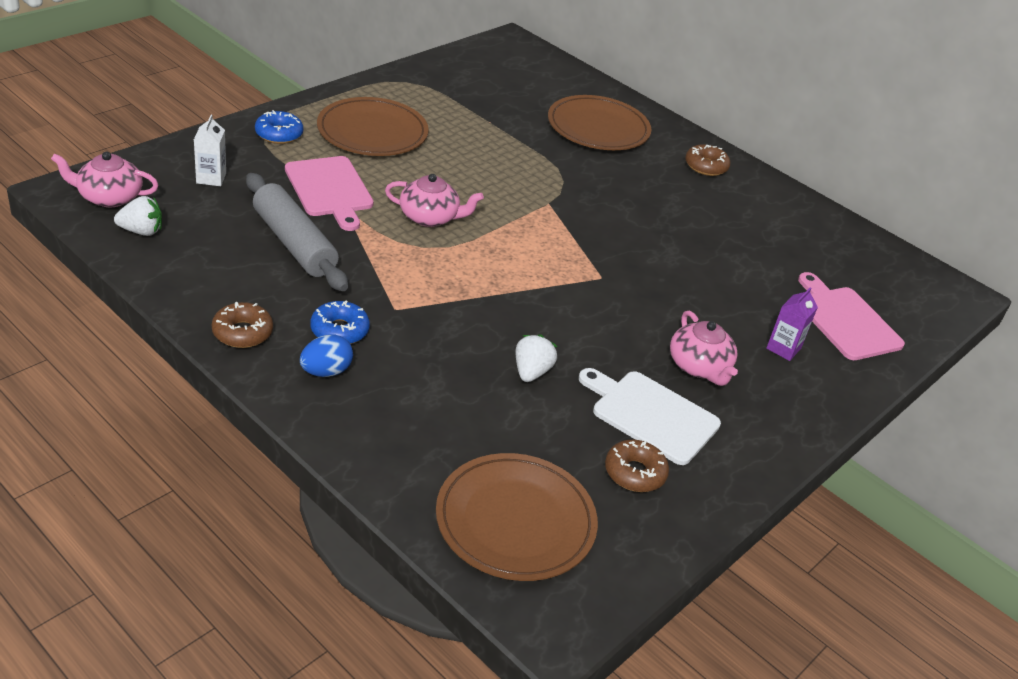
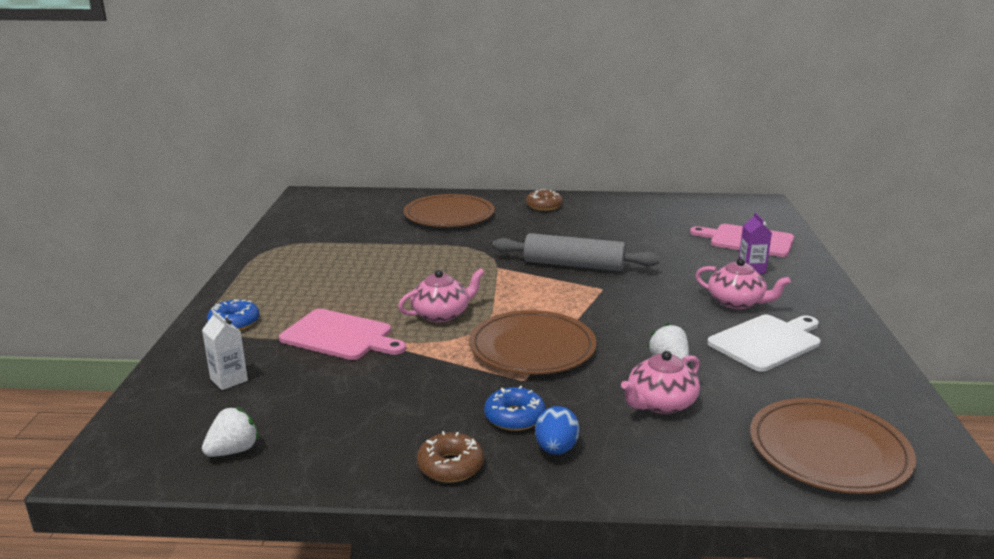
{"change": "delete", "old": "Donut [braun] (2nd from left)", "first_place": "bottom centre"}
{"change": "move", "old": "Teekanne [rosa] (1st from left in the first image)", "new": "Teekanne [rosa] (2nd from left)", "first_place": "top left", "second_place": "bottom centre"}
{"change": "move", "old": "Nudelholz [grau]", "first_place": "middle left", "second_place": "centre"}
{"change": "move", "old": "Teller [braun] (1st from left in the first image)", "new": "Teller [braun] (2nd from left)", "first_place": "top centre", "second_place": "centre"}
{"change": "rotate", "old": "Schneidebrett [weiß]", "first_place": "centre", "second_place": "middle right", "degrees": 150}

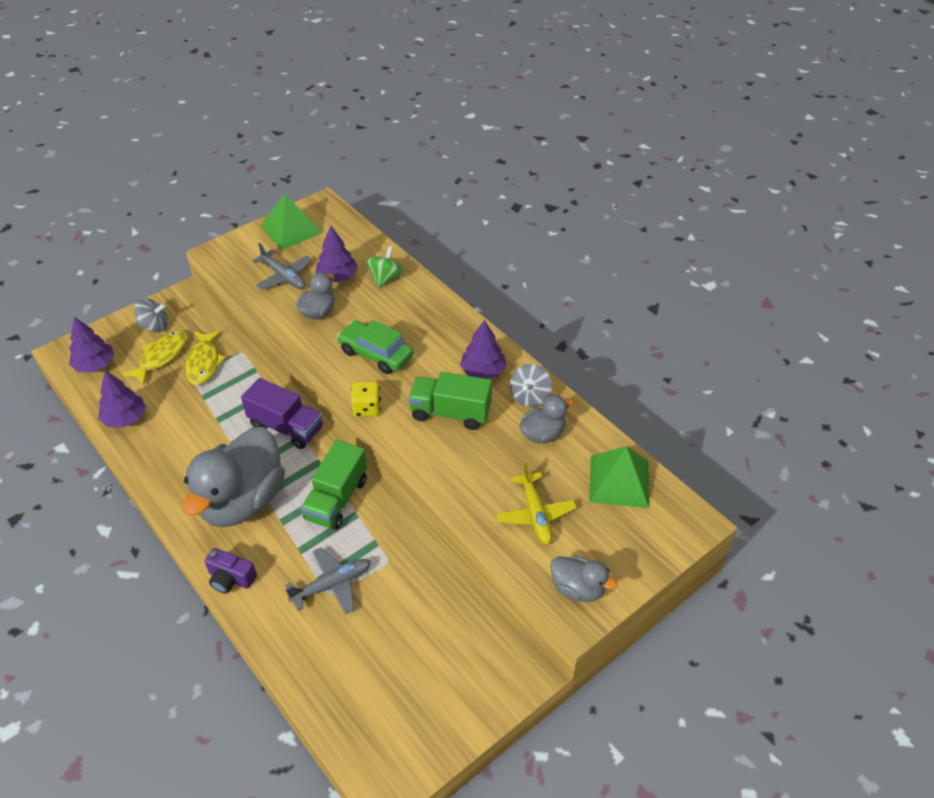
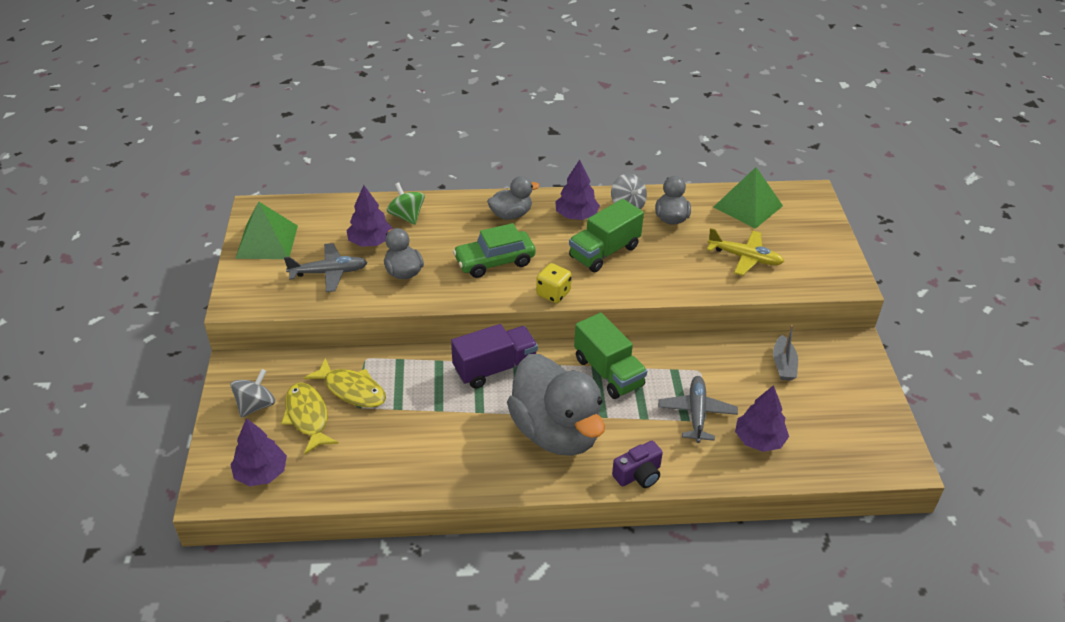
{"change": "insert", "new": "Boot [grau]", "second_place": "middle right"}
{"change": "move", "old": "Baum [lila] (2nd from left in the first image)", "new": "Baum [lila] (4th from left)", "first_place": "middle left", "second_place": "bottom right"}
{"change": "move", "old": "Ente [grau] (4th from left in the first image)", "new": "Ente [grau] (2nd from left)", "first_place": "bottom centre", "second_place": "top centre"}

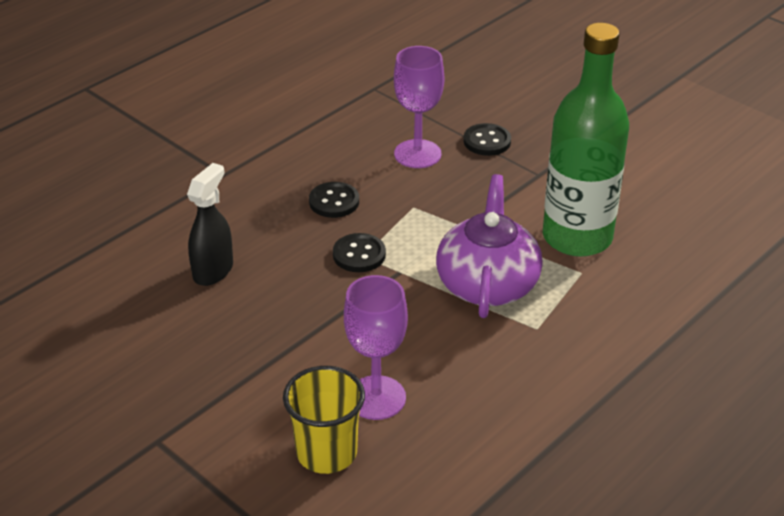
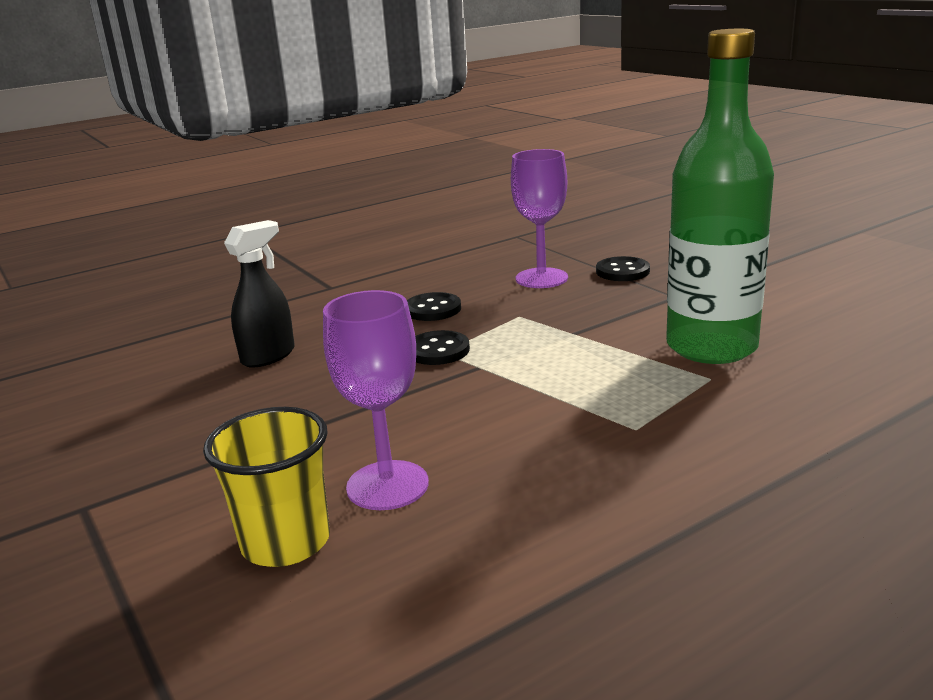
{"change": "delete", "old": "Teekanne [lila]", "first_place": "centre"}

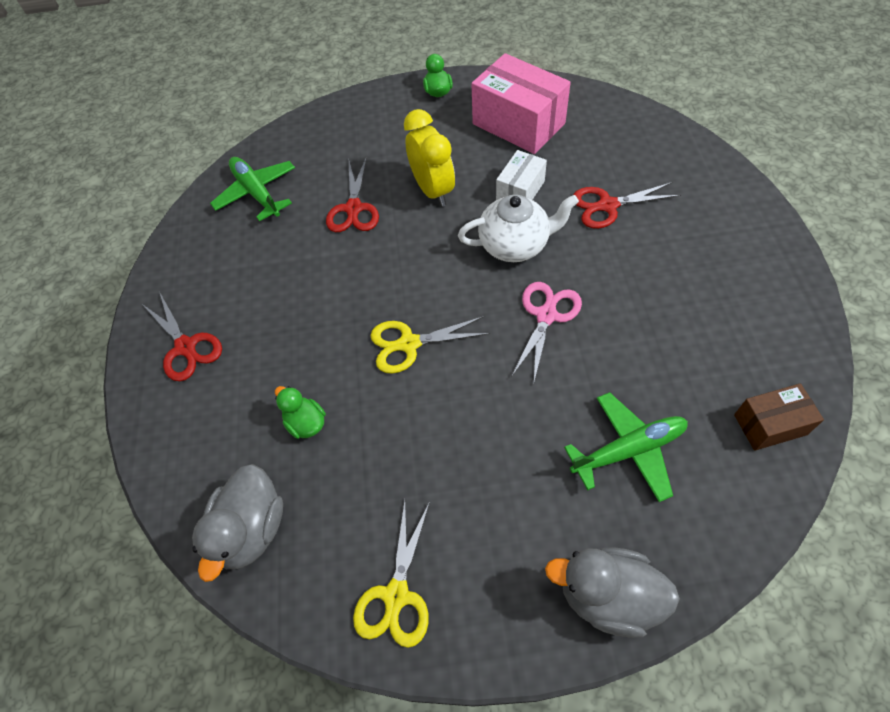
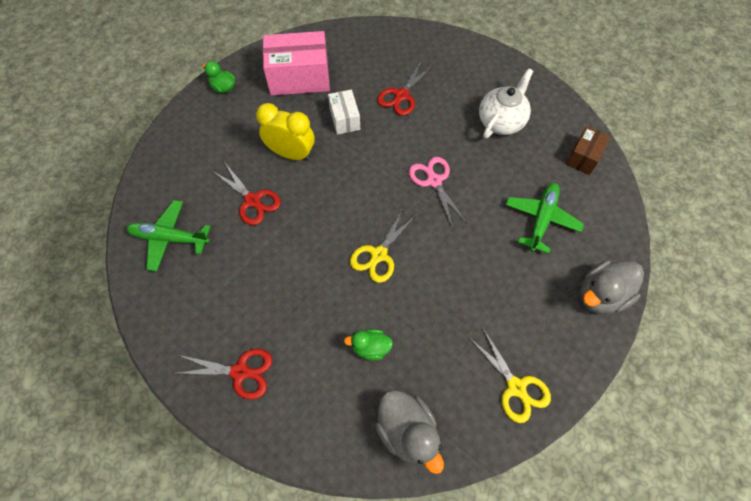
{"change": "move", "old": "Teekanne [weiß]", "first_place": "top centre", "second_place": "top right"}

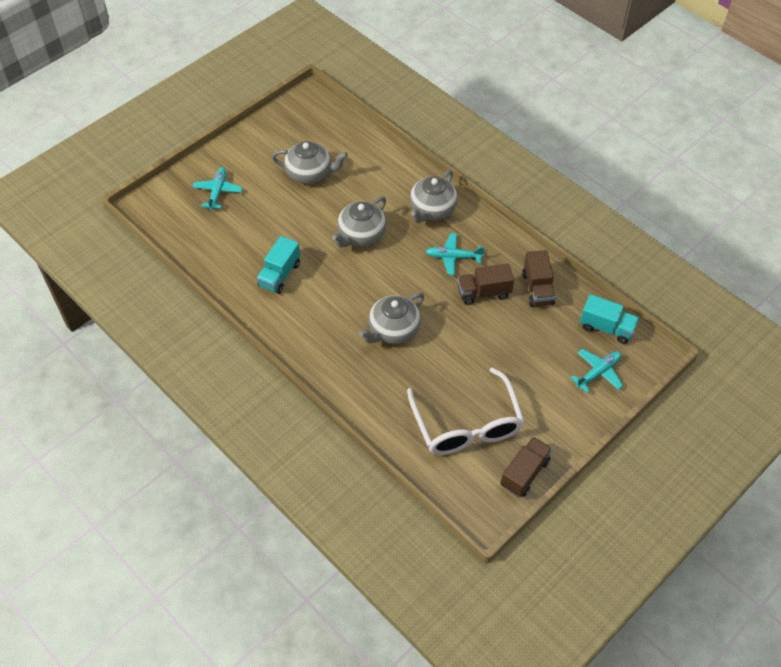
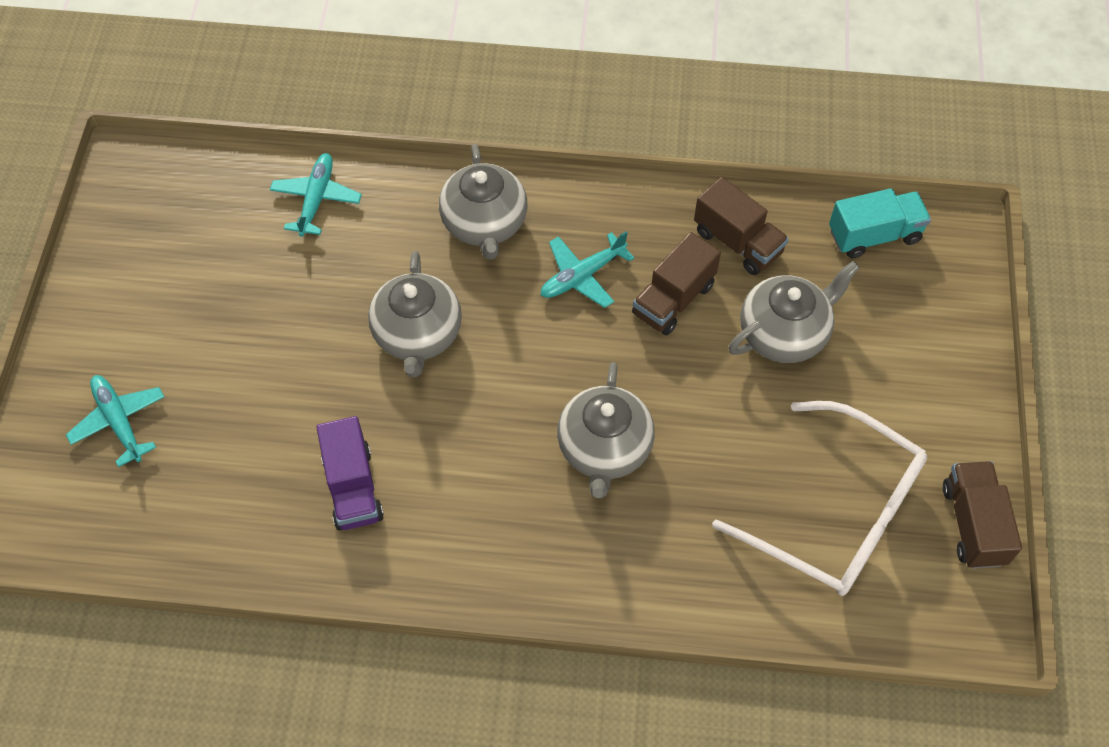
{"change": "move", "old": "Teekanne [grau] (1st from left in the first image)", "new": "Teekanne [grau] (4th from left)", "first_place": "top centre", "second_place": "middle right"}
{"change": "move", "old": "Flugzeug [türkis] (3rd from left in the first image)", "new": "Flugzeug [türkis] (2nd from left)", "first_place": "middle right", "second_place": "top left"}
{"change": "recolor", "old": "Lastwagen [türkis] (1st from left)", "new": "Lastwagen [lila]", "first_place": "centre", "second_place": "middle left"}

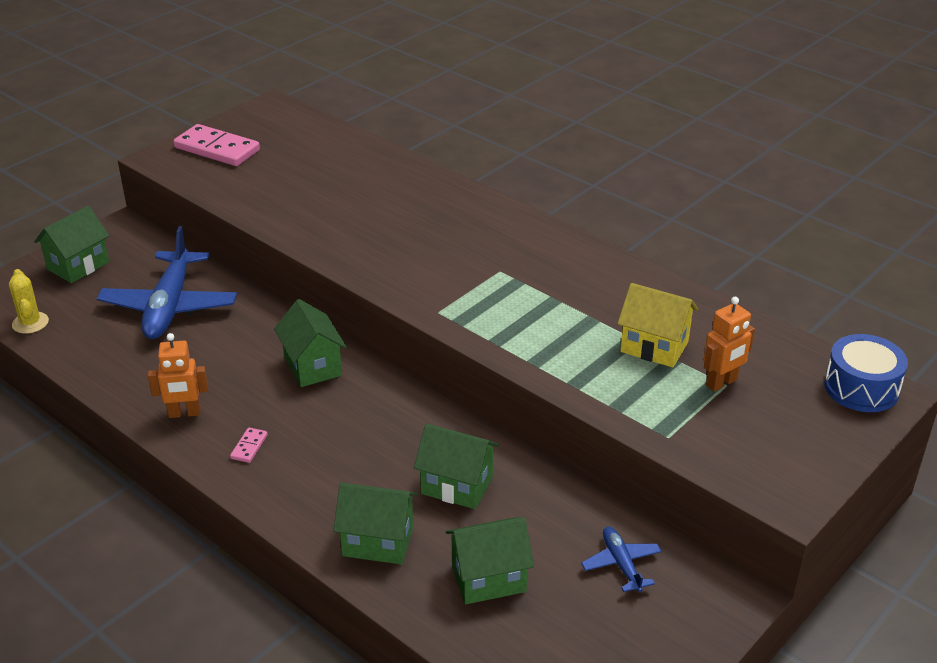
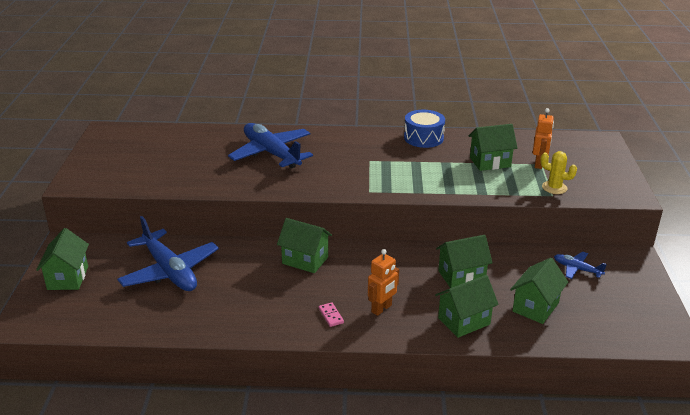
{"change": "delete", "old": "Dominostein [rosa] (1st from left)", "first_place": "top left"}
{"change": "insert", "new": "Flugzeug [blau] (2nd from left)", "second_place": "centre"}
{"change": "move", "old": "Kaktus [gelb]", "first_place": "middle left", "second_place": "middle right"}
{"change": "move", "old": "Roboter [orange] (1st from left)", "first_place": "middle left", "second_place": "bottom centre"}
{"change": "move", "old": "Trommel [blau]", "first_place": "middle right", "second_place": "top centre"}
{"change": "recolor", "old": "Haus [gelb]", "new": "Haus [grün] (5th from left)", "first_place": "middle right", "second_place": "middle right"}

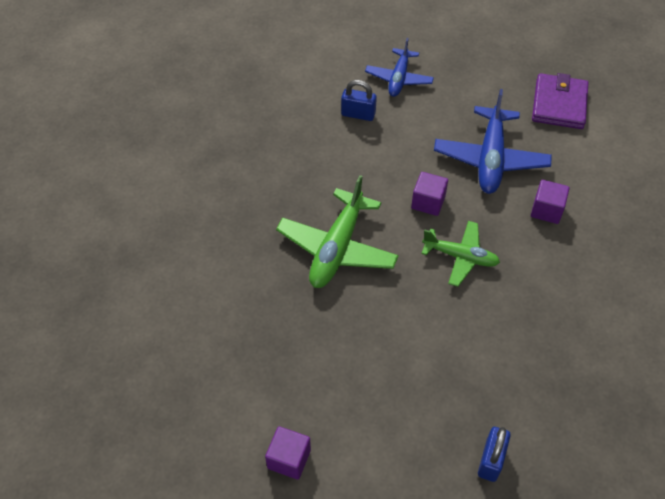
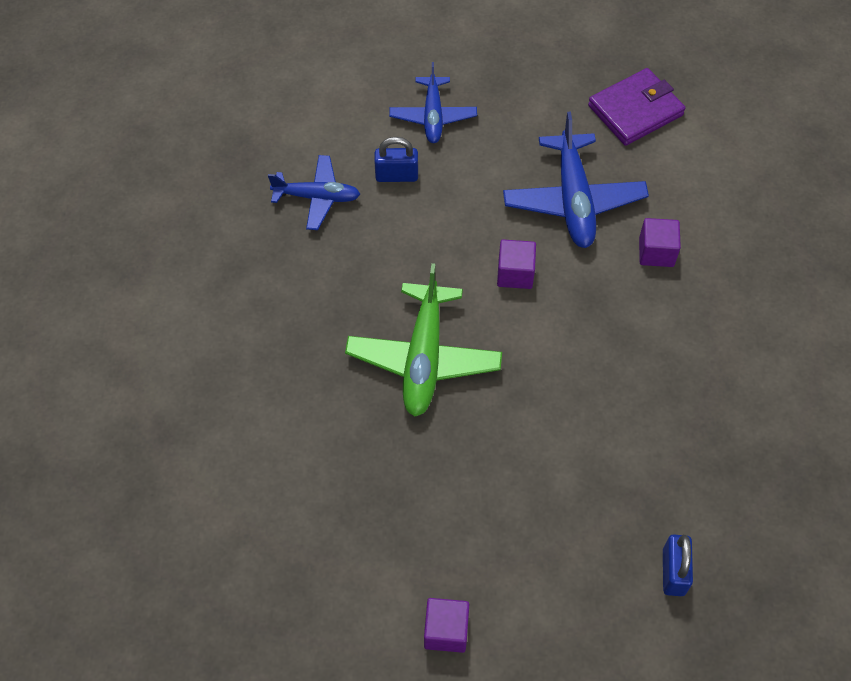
{"change": "delete", "old": "Flugzeug [grün] (2nd from left)", "first_place": "middle right"}
{"change": "insert", "new": "Flugzeug [blau] (1st from left)", "second_place": "top centre"}
{"change": "rotate", "old": "Geldbörse [lila]", "first_place": "top right", "second_place": "top right", "degrees": 60}

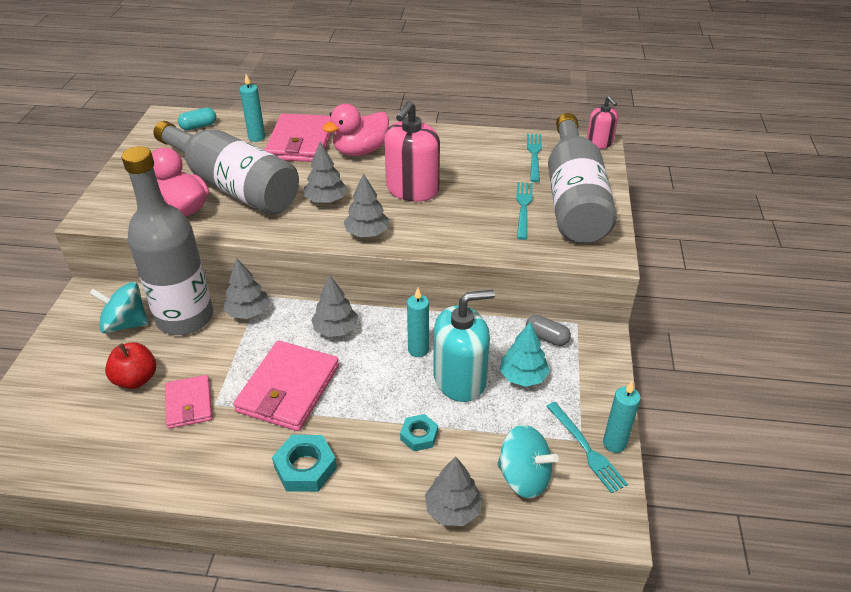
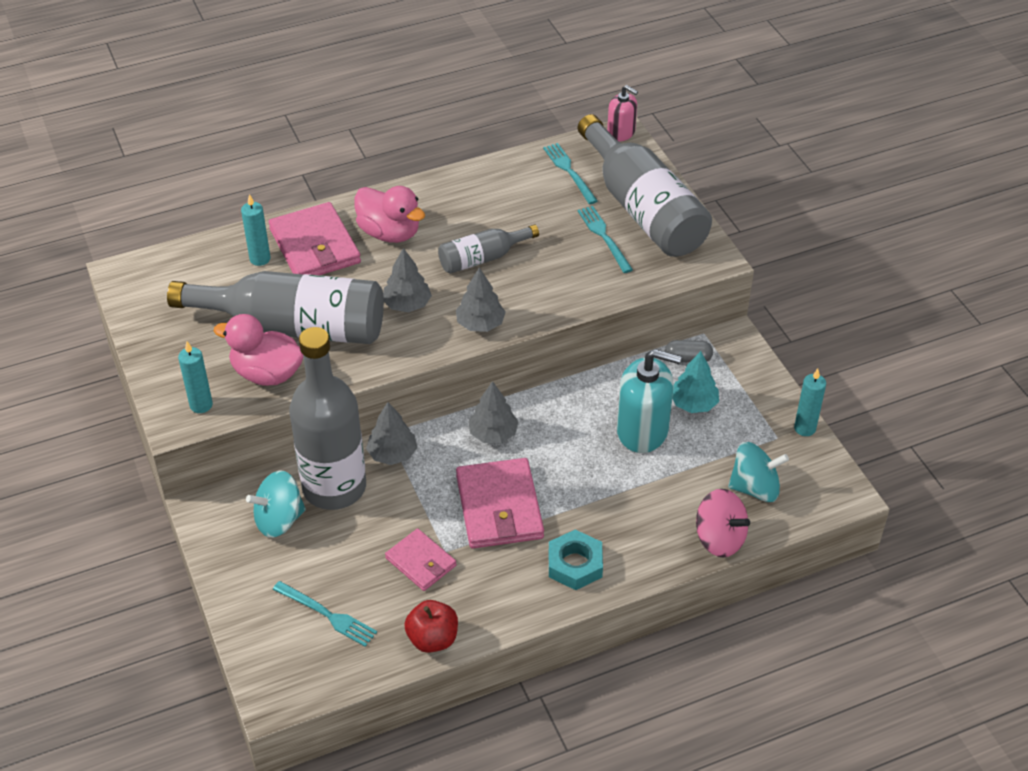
{"change": "delete", "old": "Kapsel [türkis]", "first_place": "top left"}
{"change": "delete", "old": "Sechskantmutter [türkis] (2nd from left)", "first_place": "bottom centre"}
{"change": "move", "old": "Apfel [rot]", "first_place": "middle left", "second_place": "bottom centre"}
{"change": "move", "old": "Kerze [türkis] (2nd from left in the first image)", "new": "Kerze [türkis] (1st from left)", "first_place": "centre", "second_place": "middle left"}
{"change": "move", "old": "Gabel [türkis] (3rd from left in the first image)", "new": "Gabel [türkis] (1st from left)", "first_place": "bottom right", "second_place": "bottom left"}
{"change": "replace", "old": "Seifenspender [rosa] (1st from left)", "new": "Flasche [grau] (3rd from left)", "first_place": "top centre", "second_place": "top centre"}
{"change": "replace", "old": "Baum [grau] (5th from left)", "new": "Kreisel [rosa]", "first_place": "bottom centre", "second_place": "bottom right"}
{"change": "rotate", "old": "Ente [rosa] (2nd from left)", "first_place": "top centre", "second_place": "top centre", "degrees": -75}
{"change": "rotate", "old": "Seifenspender [türkis]", "first_place": "centre", "second_place": "centre", "degrees": 60}

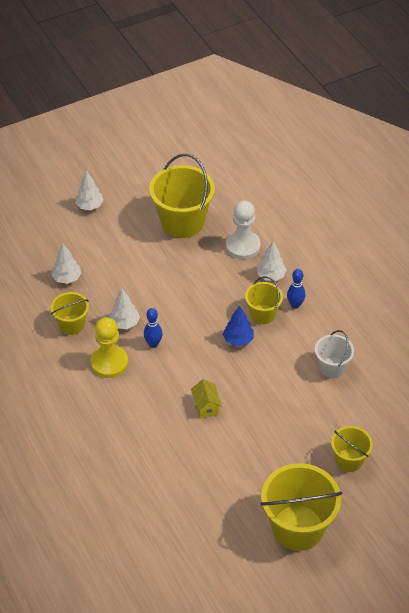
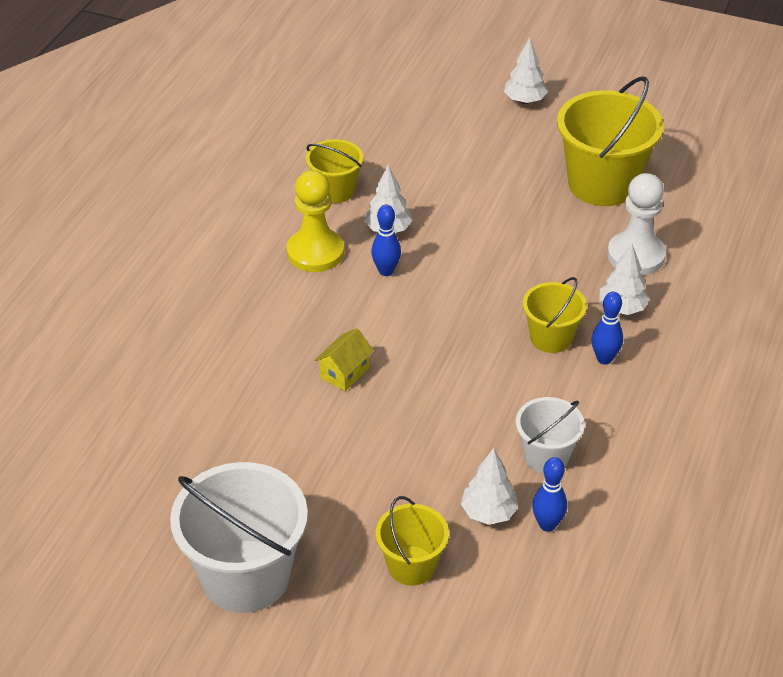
{"change": "delete", "old": "Baum [blau]", "first_place": "centre"}
{"change": "insert", "new": "Bowlingkegel [blau] (2nd from left)", "second_place": "bottom right"}
{"change": "move", "old": "Baum [weiß] (1st from left in the first image)", "new": "Baum [weiß] (2nd from left)", "first_place": "middle left", "second_place": "bottom centre"}
{"change": "recolor", "old": "Eimer [gelb] (4th from left)", "new": "Eimer [weiß] (1st from left)", "first_place": "bottom right", "second_place": "bottom left"}

